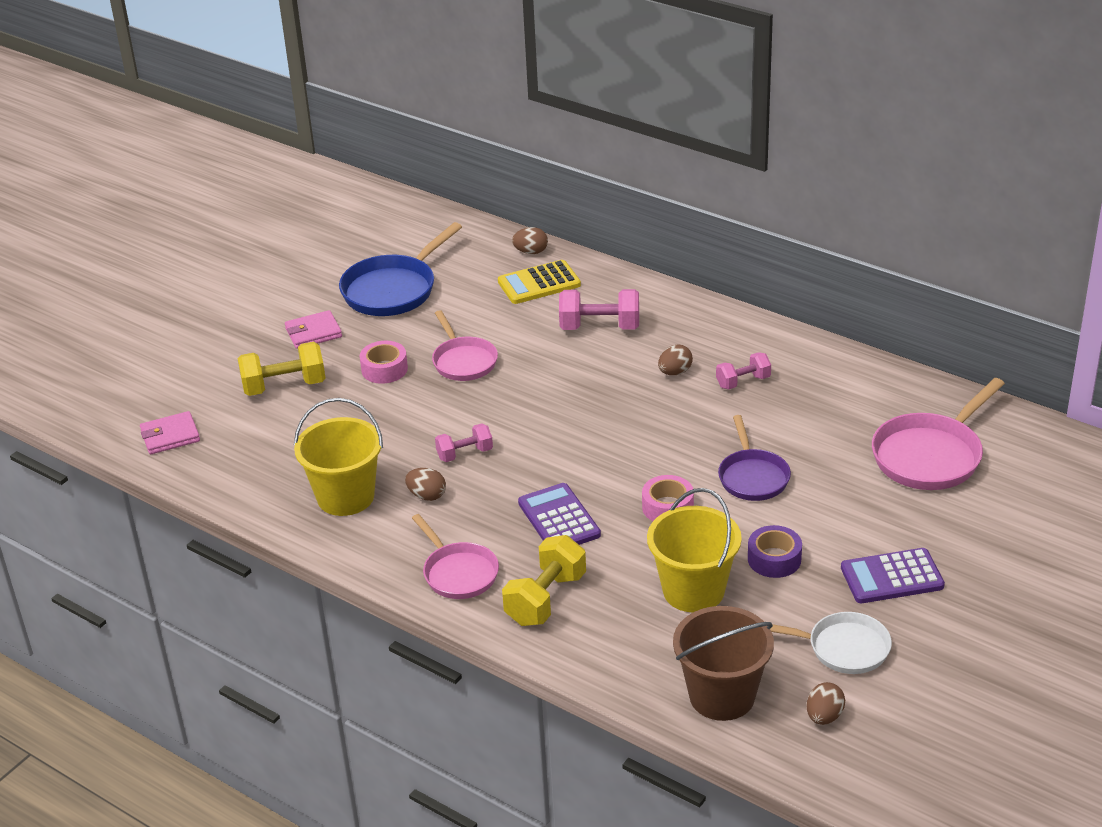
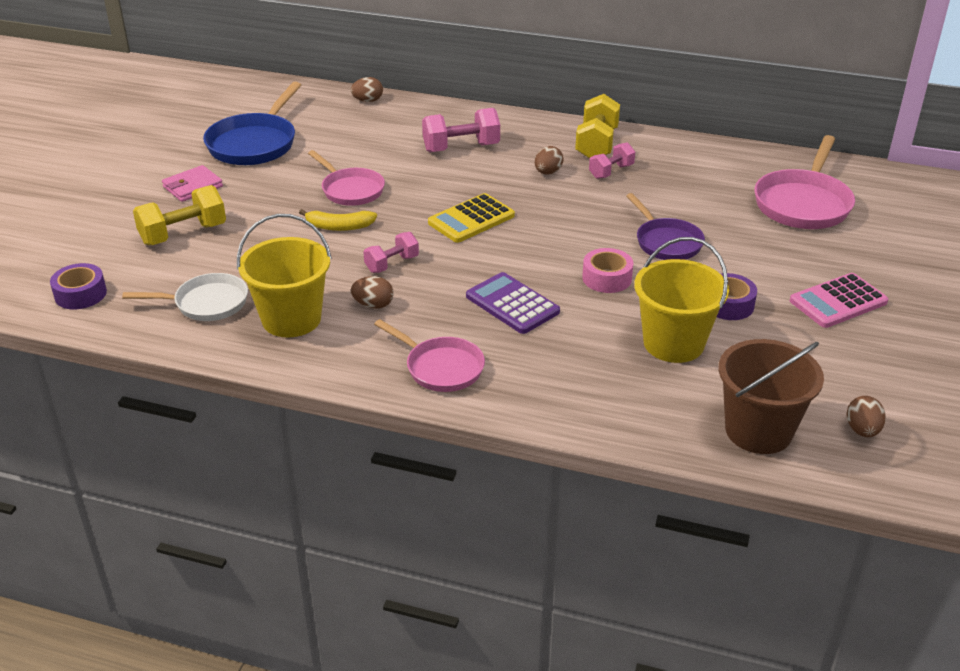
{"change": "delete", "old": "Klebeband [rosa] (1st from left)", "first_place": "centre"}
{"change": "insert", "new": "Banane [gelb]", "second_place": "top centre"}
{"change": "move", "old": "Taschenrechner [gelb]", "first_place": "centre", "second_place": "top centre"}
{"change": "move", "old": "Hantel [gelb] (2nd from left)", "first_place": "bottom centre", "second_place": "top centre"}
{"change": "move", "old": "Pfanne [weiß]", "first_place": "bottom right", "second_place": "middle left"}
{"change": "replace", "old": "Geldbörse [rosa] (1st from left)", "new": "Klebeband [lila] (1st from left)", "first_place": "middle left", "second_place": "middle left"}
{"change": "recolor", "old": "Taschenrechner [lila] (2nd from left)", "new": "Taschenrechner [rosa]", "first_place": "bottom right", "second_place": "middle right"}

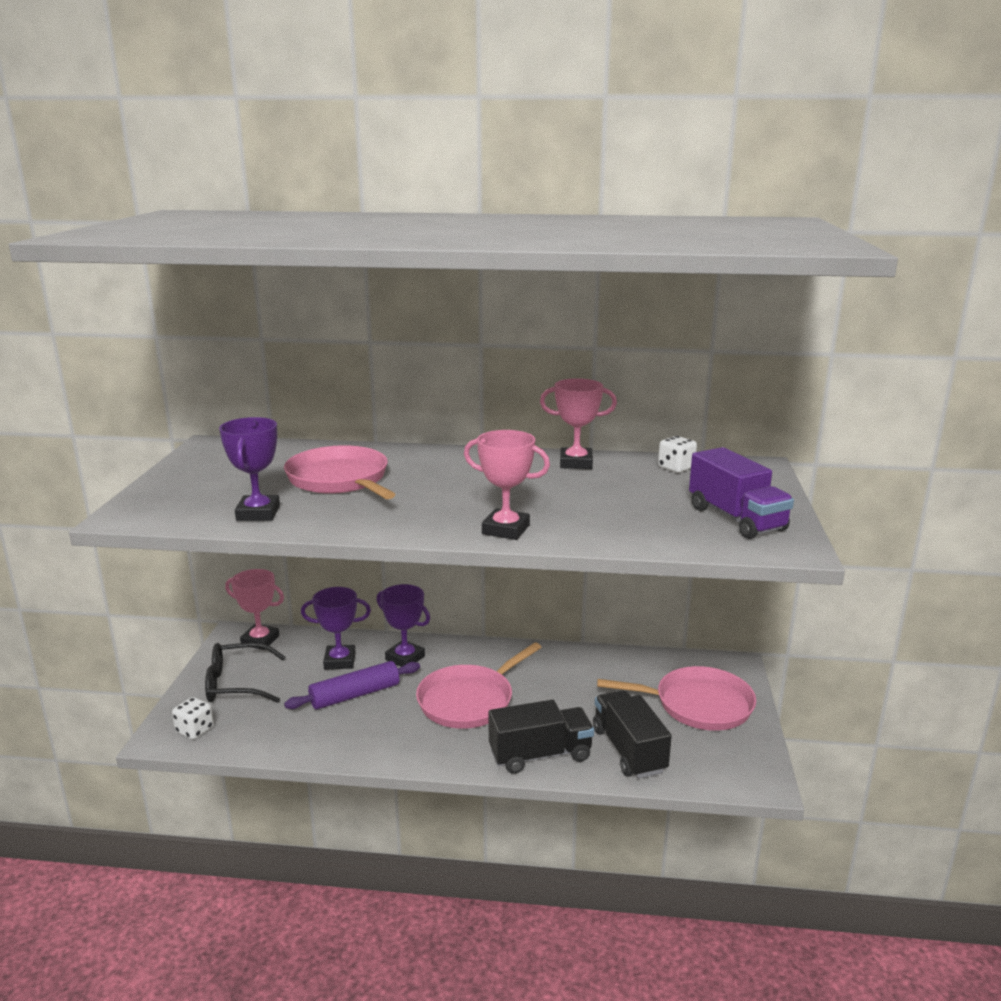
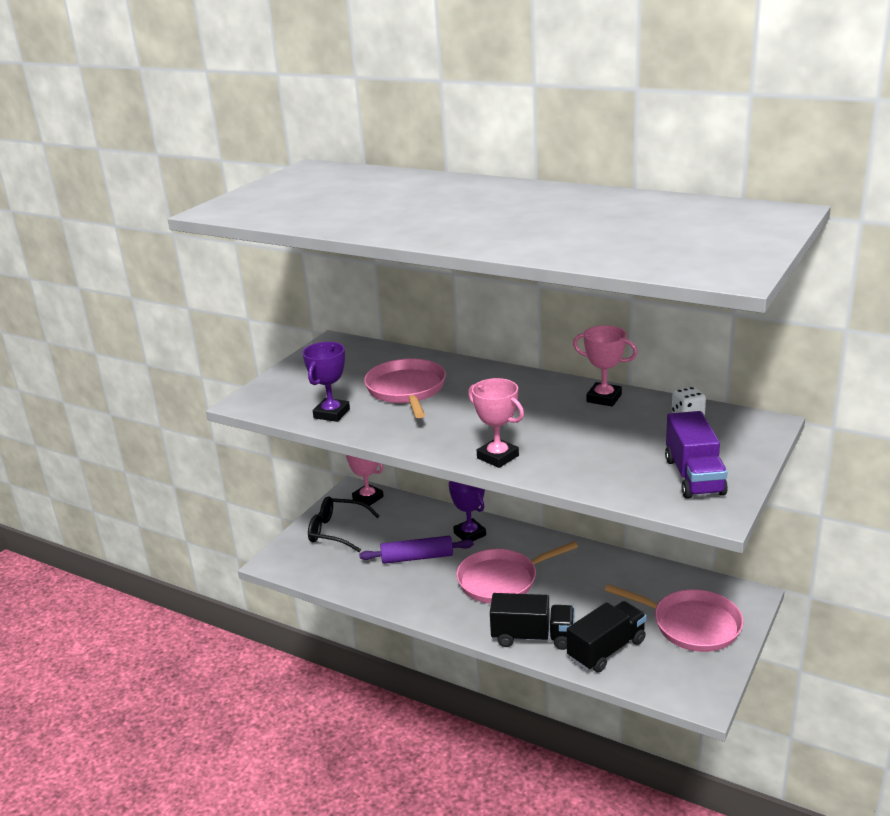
{"change": "delete", "old": "Spielwürfel [weiß] (1st from left)", "first_place": "bottom left"}
{"change": "delete", "old": "Pokal [lila] (2nd from left)", "first_place": "centre"}
{"change": "rotate", "old": "Lastwagen [schwarz] (2nd from left)", "first_place": "bottom centre", "second_place": "bottom right", "degrees": 45}

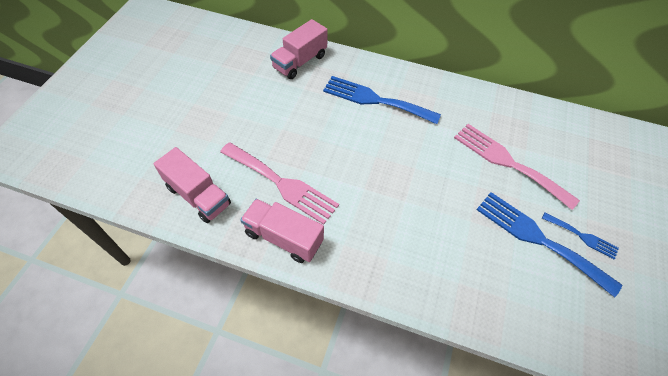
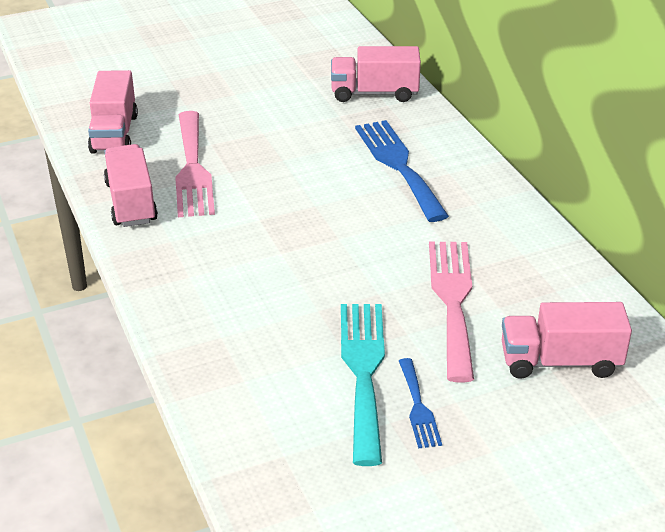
{"change": "insert", "new": "Lastwagen [rosa] (4th from left)", "second_place": "middle right"}
{"change": "recolor", "old": "Gabel [blau] (2nd from left)", "new": "Gabel [türkis]", "first_place": "middle right", "second_place": "bottom centre"}

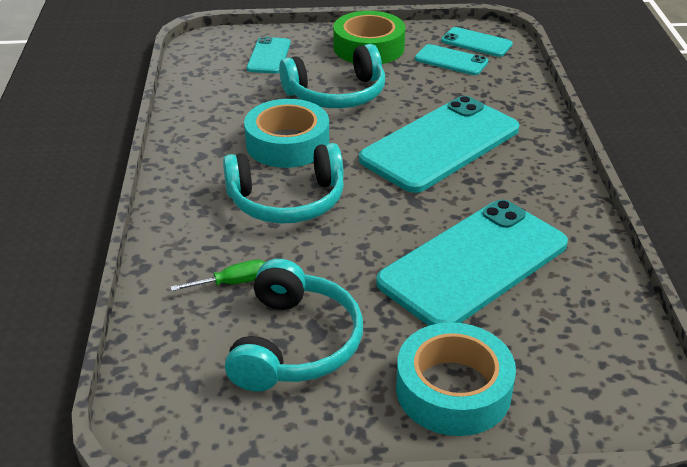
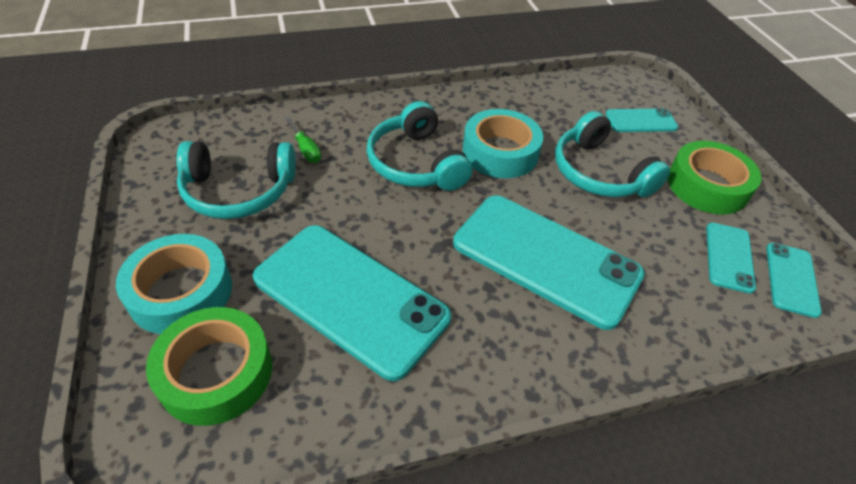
{"change": "insert", "new": "Klebeband [grün] (1st from left)", "second_place": "bottom left"}

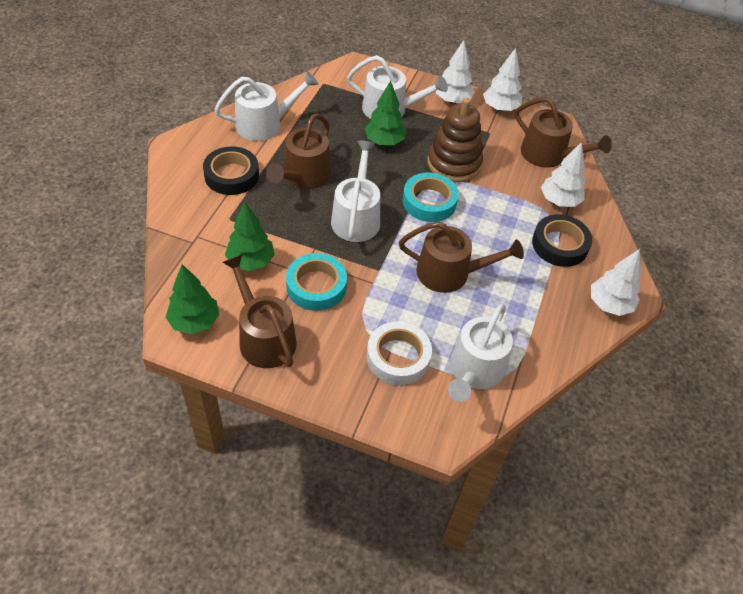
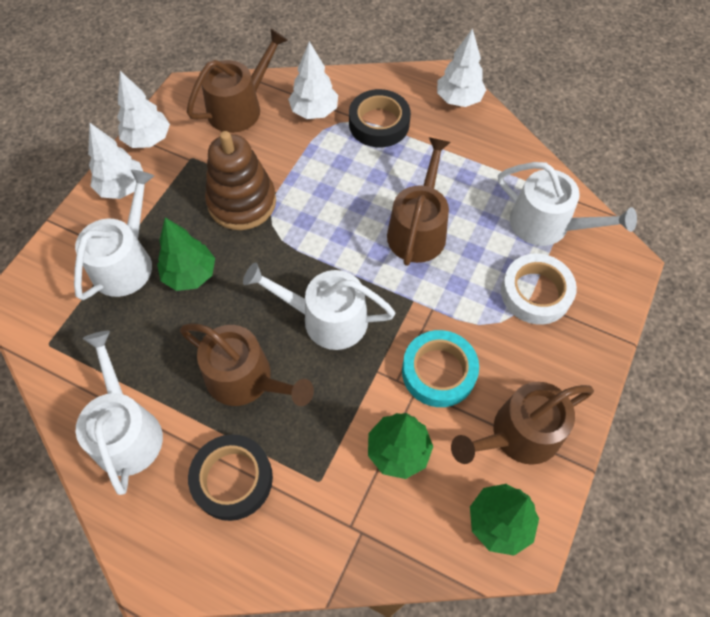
{"change": "delete", "old": "Klebeband [türkis] (2nd from left)", "first_place": "top centre"}

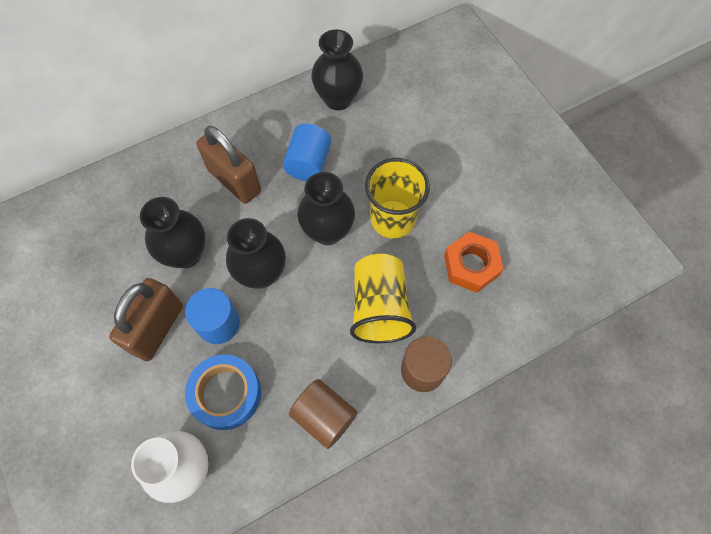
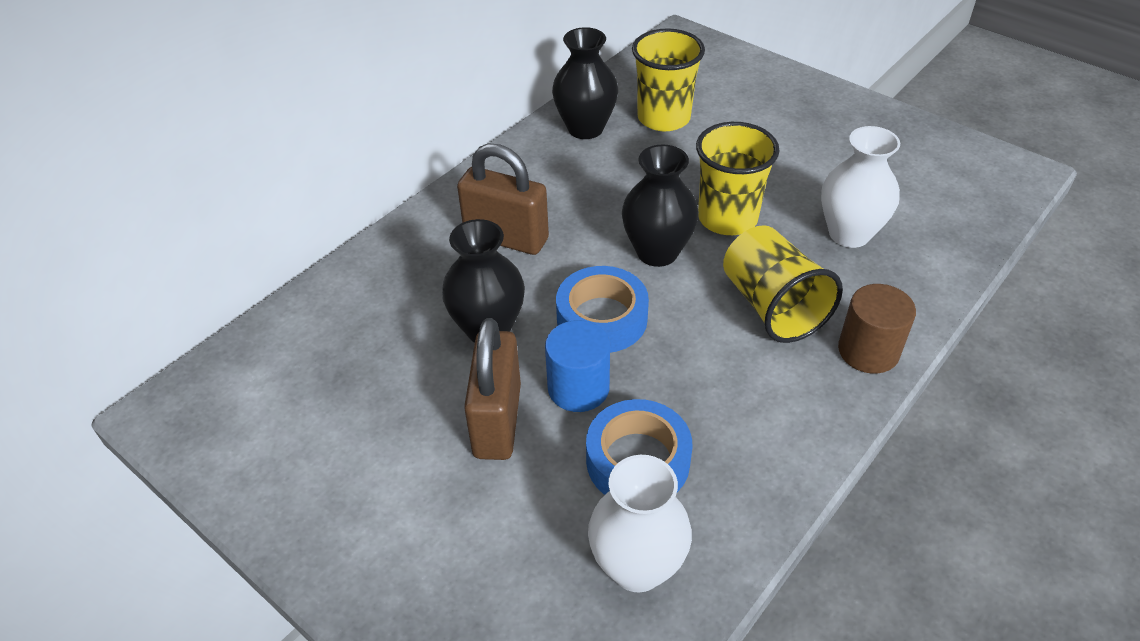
{"change": "delete", "old": "Vollzylinder [blau] (2nd from left)", "first_place": "top centre"}
{"change": "delete", "old": "Vollzylinder [braun] (1st from left)", "first_place": "bottom centre"}
{"change": "insert", "new": "Becher [gelb] (1st from left)", "second_place": "top centre"}
{"change": "replace", "old": "Vase [schwarz] (2nd from left)", "new": "Klebeband [blau] (1st from left)", "first_place": "centre", "second_place": "centre"}
{"change": "replace", "old": "Sechskantmutter [orange]", "new": "Vase [weiß] (2nd from left)", "first_place": "centre", "second_place": "top right"}

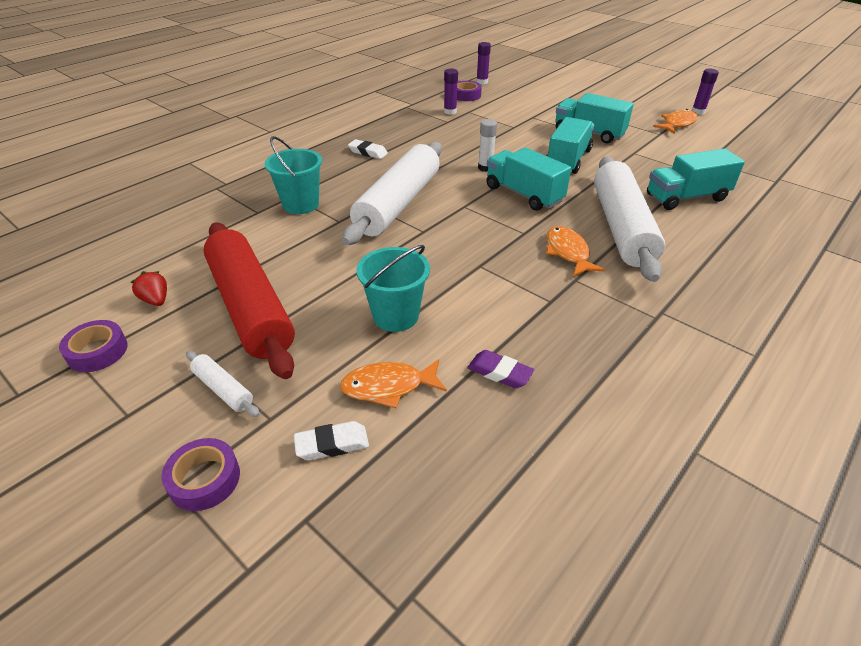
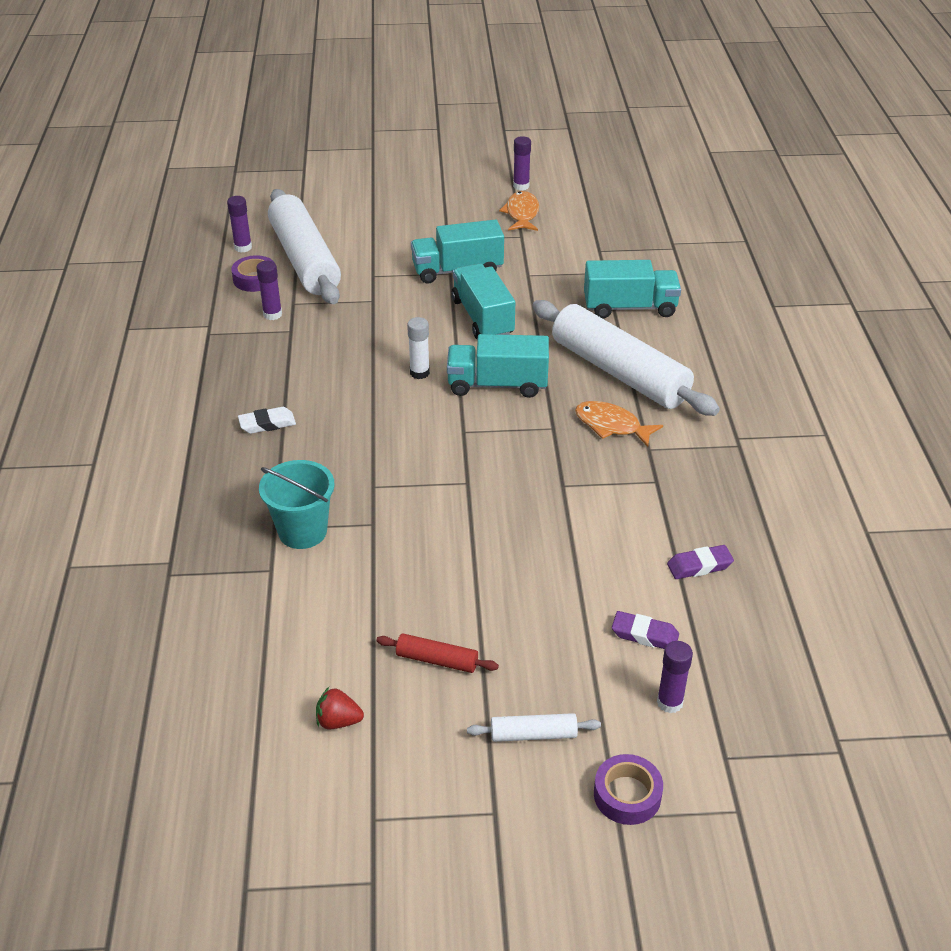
{"change": "delete", "old": "Klebeband [lila] (1st from left)", "first_place": "middle left"}
{"change": "delete", "old": "Eimer [türkis] (2nd from left)", "first_place": "centre"}
{"change": "move", "old": "Nudelholz [weiß] (2nd from left in the first image)", "new": "Nudelholz [weiß] (1st from left)", "first_place": "top centre", "second_place": "top left"}
{"change": "replace", "old": "Radiergummi [weiß] (1st from left)", "new": "Klebestift [lila] (4th from left)", "first_place": "bottom centre", "second_place": "bottom right"}
{"change": "replace", "old": "Fisch [orange] (1st from left)", "new": "Radiergummi [lila] (1st from left)", "first_place": "centre", "second_place": "middle right"}
{"change": "rotate", "old": "Lastwagen [türkis] (4th from left)", "first_place": "top right", "second_place": "top centre", "degrees": -120}
{"change": "resize", "old": "Nudelholz [rot]", "first_place": "middle left", "second_place": "bottom centre", "factor": 0.41}

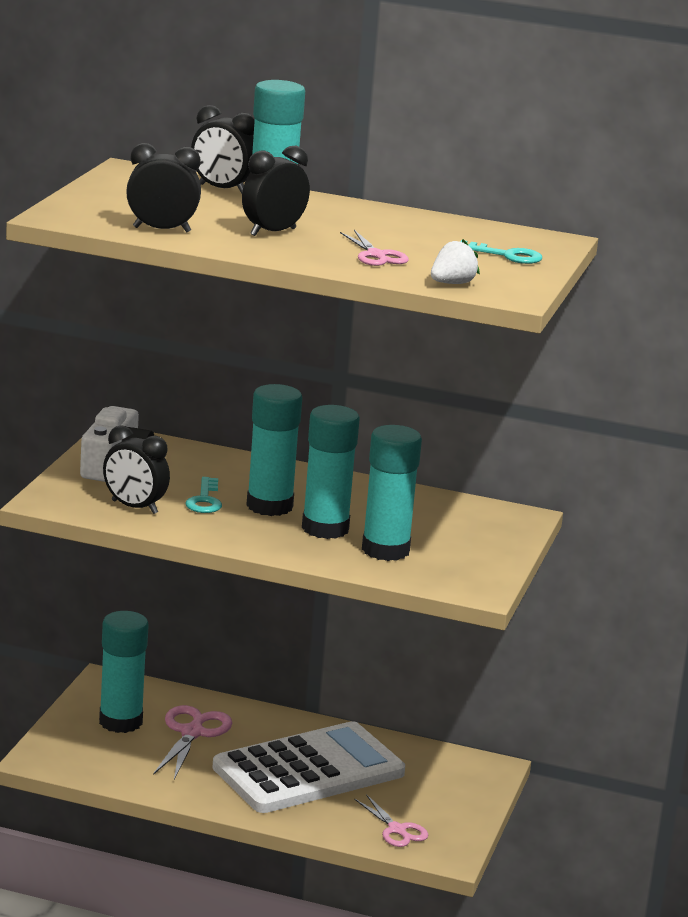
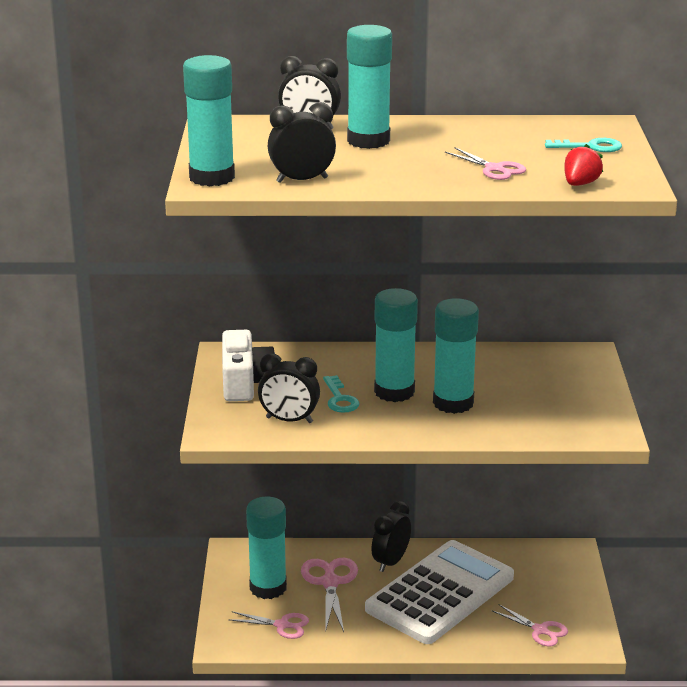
{"change": "insert", "new": "Schere [rosa] (1st from left)", "second_place": "bottom centre"}
{"change": "move", "old": "Wecker [schwarz] (4th from left)", "first_place": "top centre", "second_place": "bottom centre"}
{"change": "move", "old": "Klebestift [türkis] (5th from left in the first image)", "new": "Klebestift [türkis] (1st from left)", "first_place": "centre", "second_place": "top left"}
{"change": "recolor", "old": "Erdbeere [weiß]", "new": "Erdbeere [rot]", "first_place": "top centre", "second_place": "top right"}

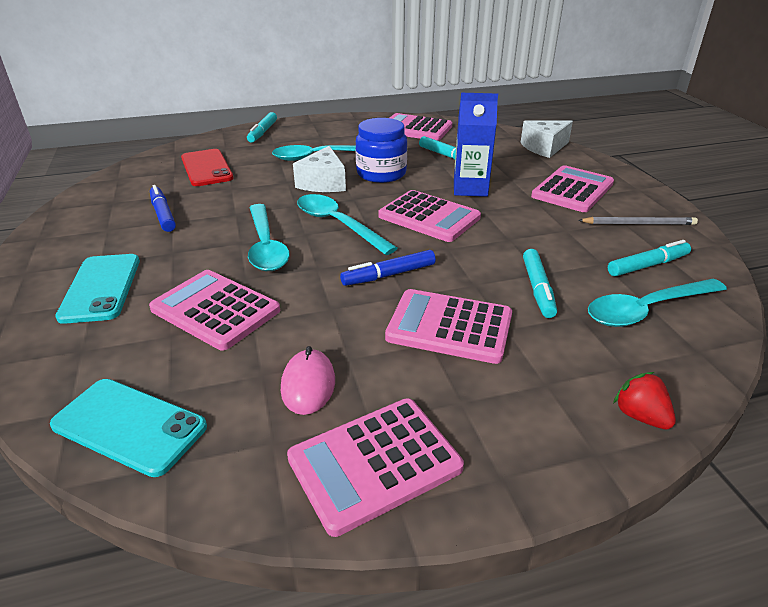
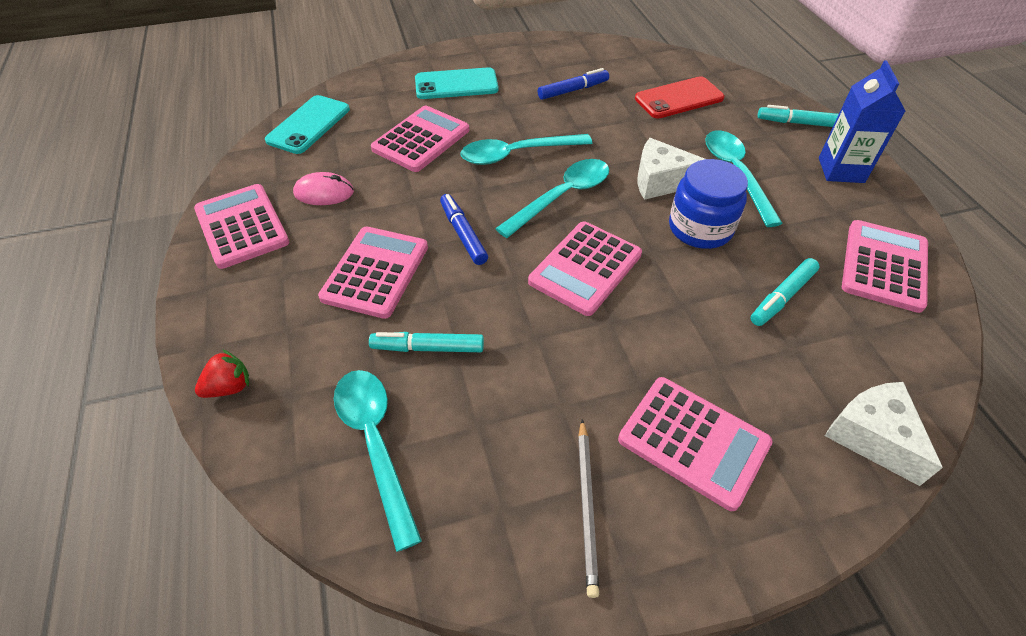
{"change": "delete", "old": "Filzstift [türkis] (4th from left)", "first_place": "middle right"}
{"change": "move", "old": "Getränkekarton [blau]", "first_place": "top centre", "second_place": "top right"}

